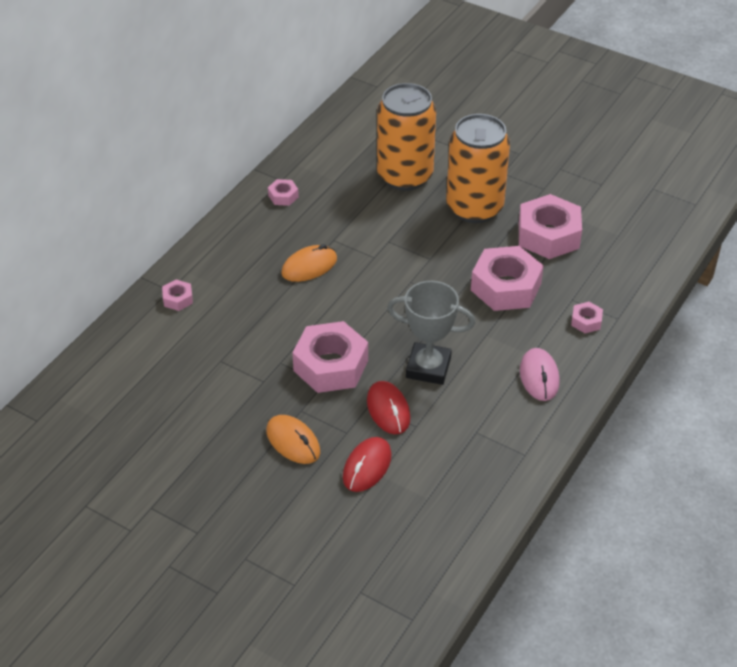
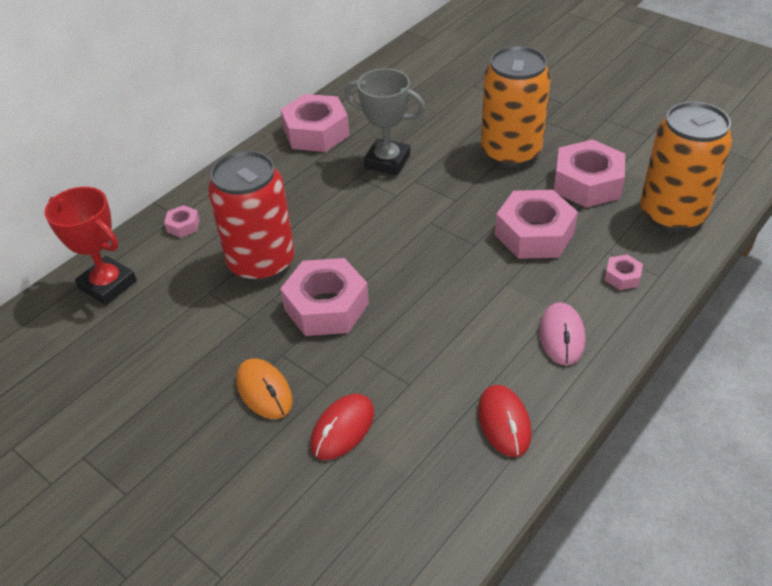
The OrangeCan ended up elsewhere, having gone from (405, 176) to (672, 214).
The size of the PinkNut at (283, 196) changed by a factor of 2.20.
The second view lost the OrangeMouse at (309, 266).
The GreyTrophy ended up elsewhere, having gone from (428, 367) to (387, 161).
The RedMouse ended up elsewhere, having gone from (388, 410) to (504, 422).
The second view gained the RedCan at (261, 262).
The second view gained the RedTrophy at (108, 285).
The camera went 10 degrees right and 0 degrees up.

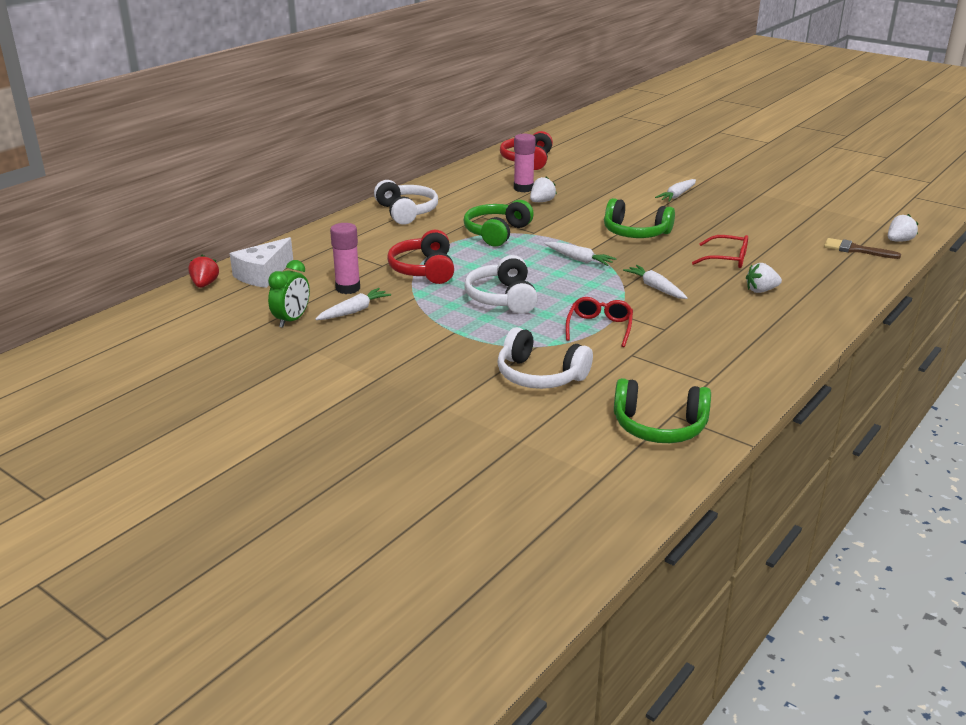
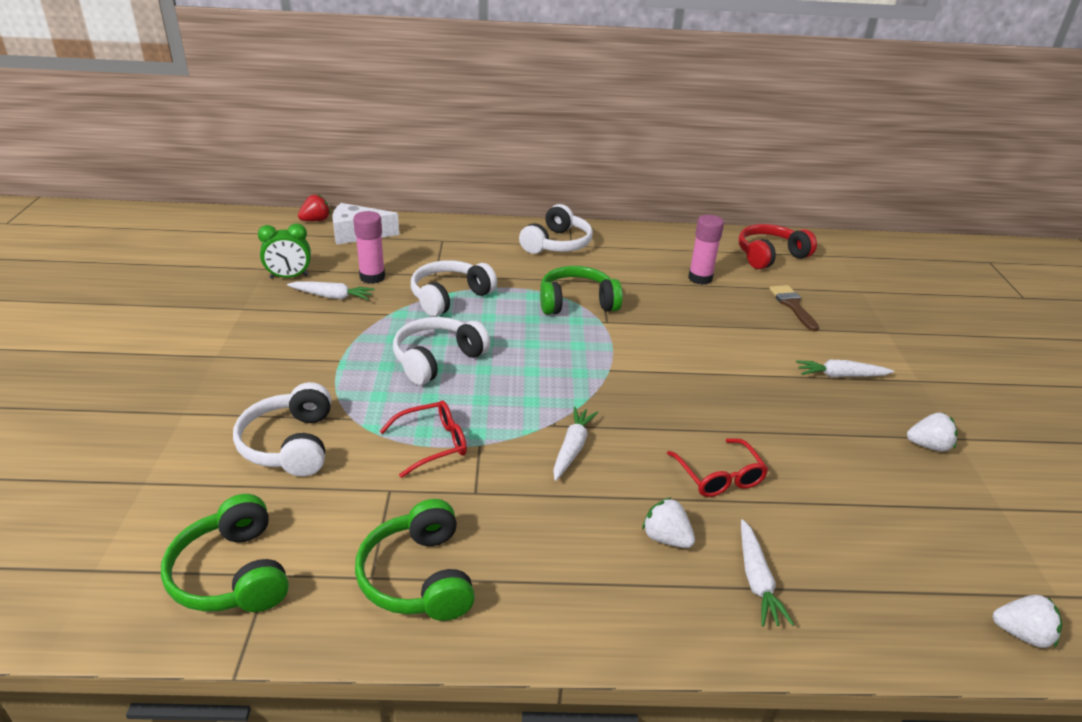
The WhiteStrawberry ended up elsewhere, having gone from (542, 201) to (928, 446).
The GreenHeadphones ended up elsewhere, having gone from (635, 233) to (418, 577).
What was the RedHeadphones at (424, 270) turned into the WhiteHeadphones at (449, 297).
The BrownBrush ended up elsewhere, having gone from (855, 250) to (792, 305).
The WhiteCarrot ended up elsewhere, having gone from (579, 259) to (757, 580).
The camera went 50 degrees right and 5 degrees up.

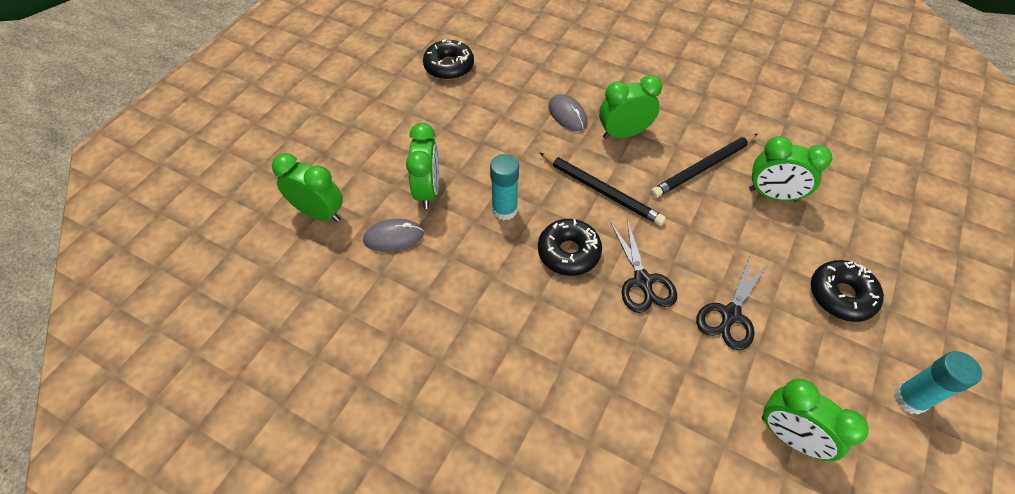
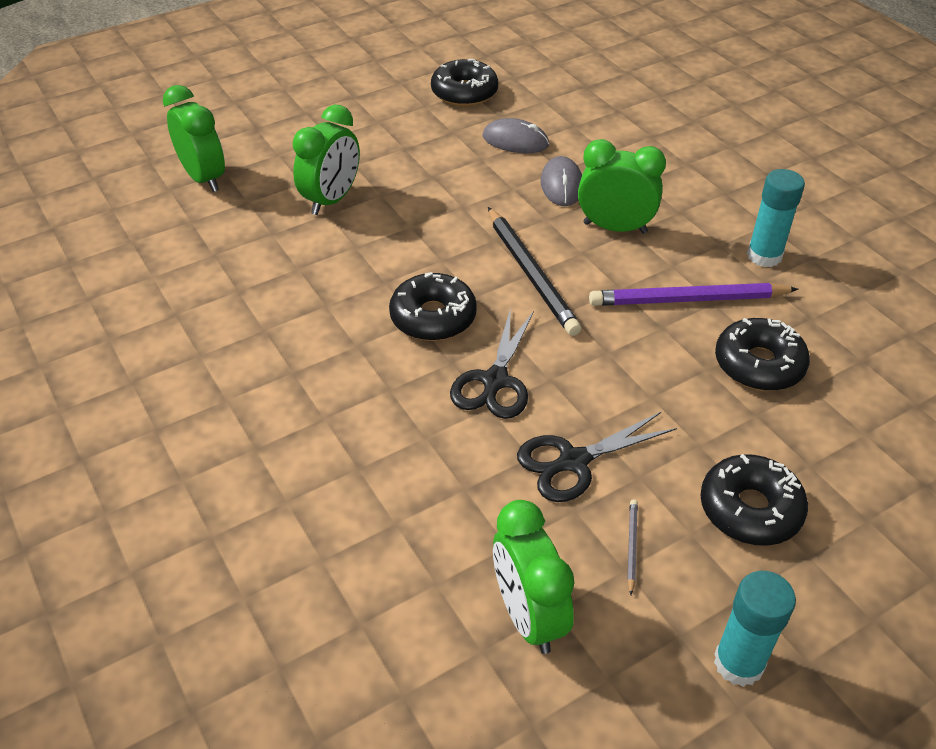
What was the BlackPencil at (703, 167) turned into the PurplePencil at (688, 299).
Where the GreenClock stood at (773, 195), the BlackDonut came to stand at (758, 364).
The TurquoiseGlueStick ended up elsewhere, having gone from (504, 210) to (764, 256).
The GreyMouse ended up elsewhere, having gone from (393, 237) to (515, 141).
The second view gained the GreyPencil at (631, 546).
The camera went 30 degrees right and 10 degrees down.

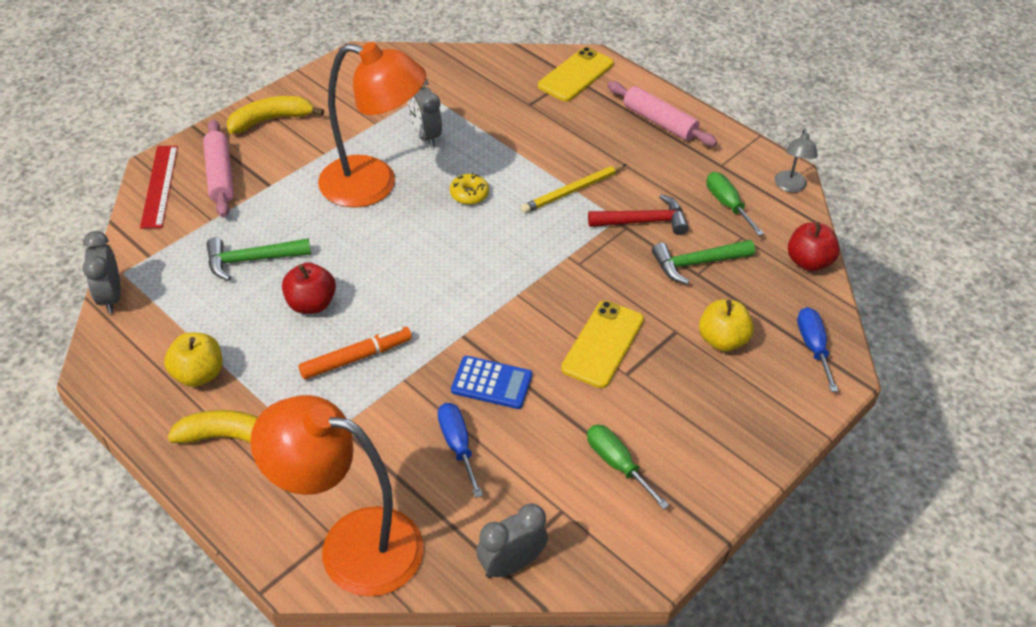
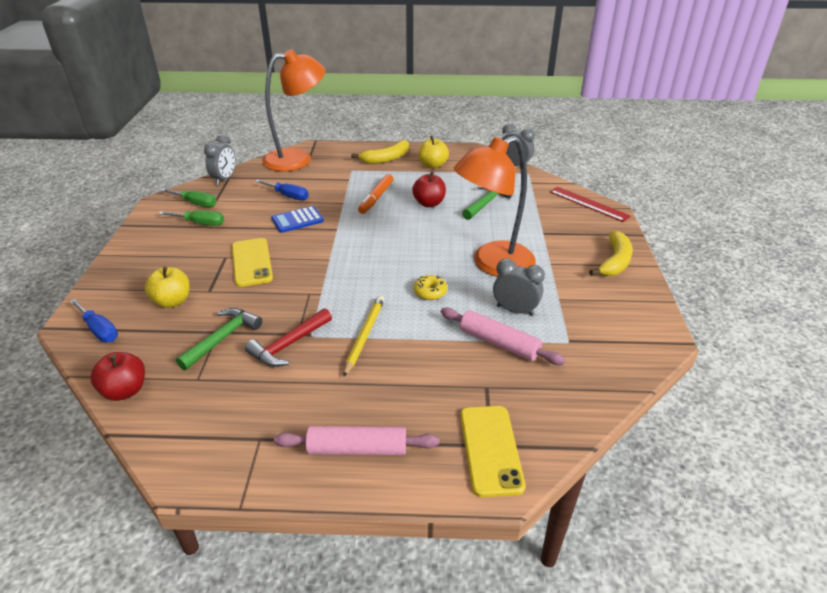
The PinkRollingPin ended up elsewhere, having gone from (220, 175) to (498, 343).
The second view lost the GreyLamp at (790, 186).
The GreenScrewdriver ended up elsewhere, having gone from (727, 204) to (196, 203).
The camera went 140 degrees right and 10 degrees down.

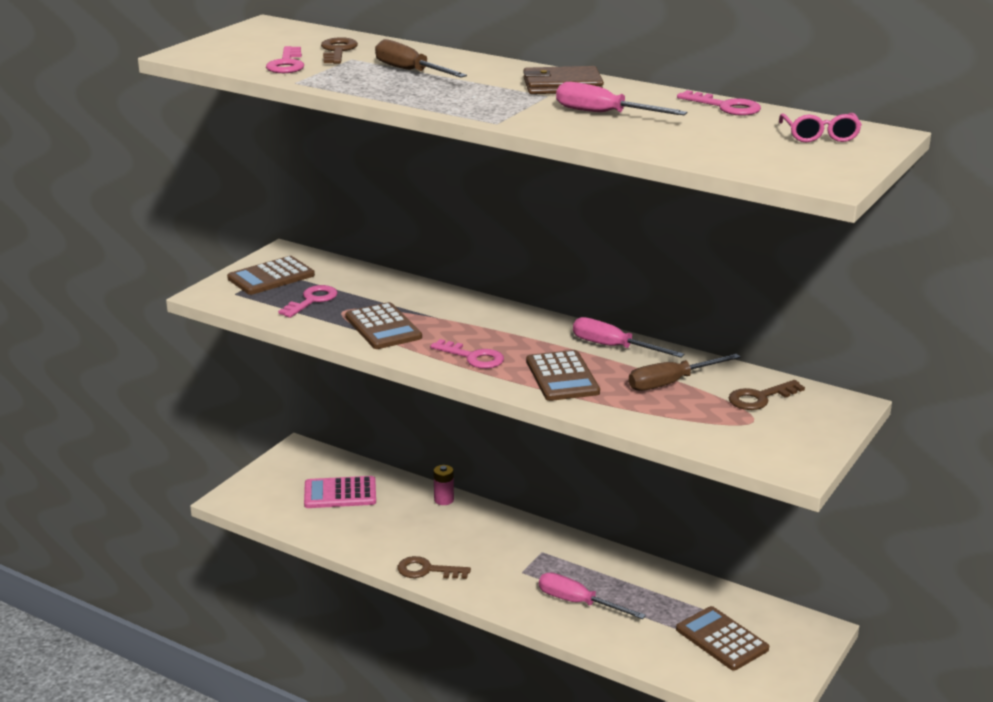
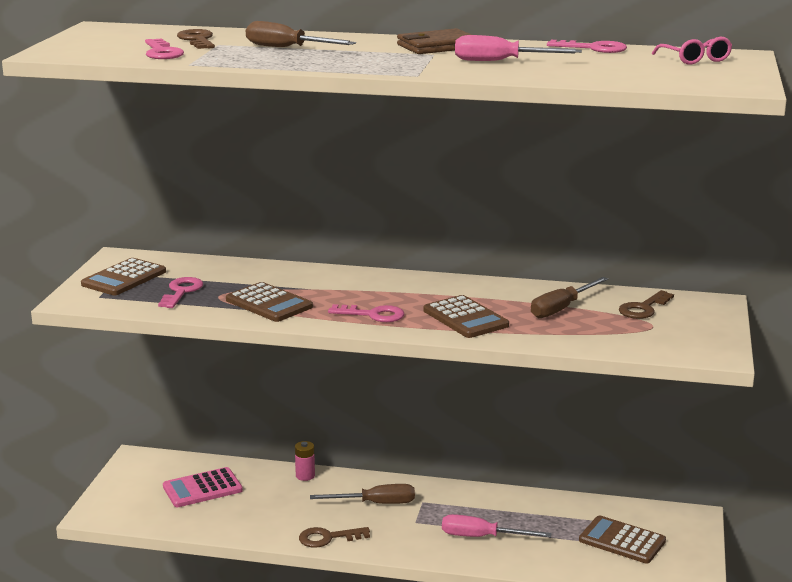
The second view lost the PinkScrewdriver at (613, 347).
The second view gained the BrownScrewdriver at (376, 503).
The camera went 20 degrees left and 5 degrees down.

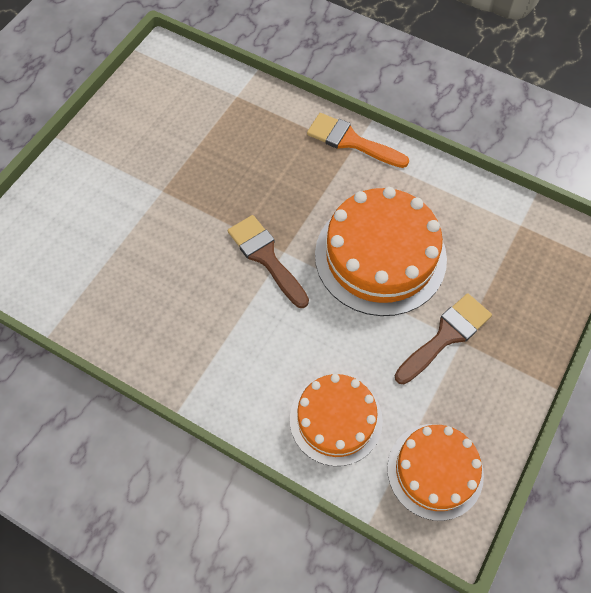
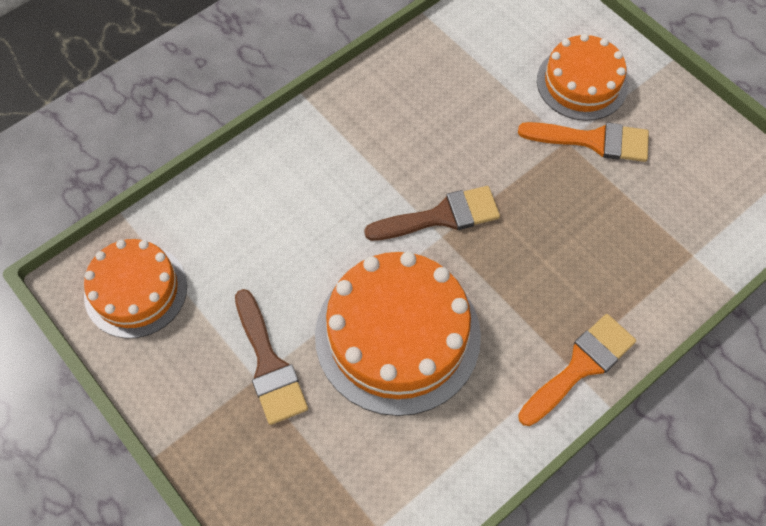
The OrangeCake ended up elsewhere, having gone from (336, 419) to (582, 83).
The second view gained the OrangeBrush at (593, 141).
The camera went 110 degrees right and 0 degrees up.

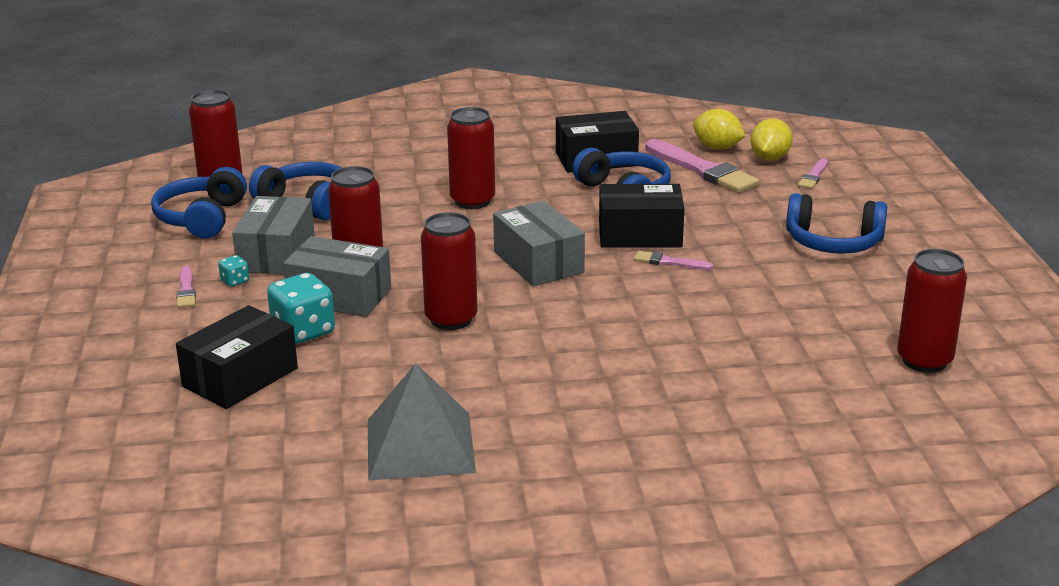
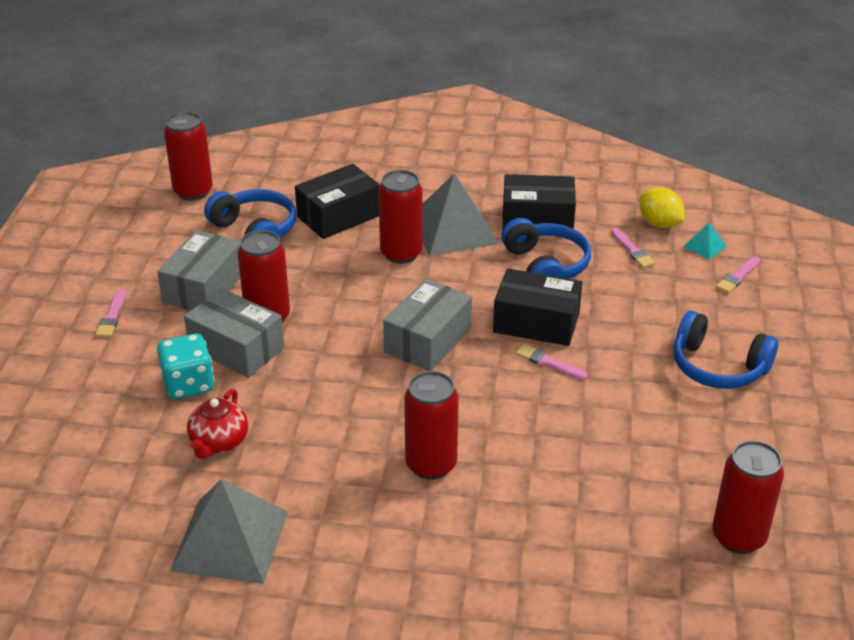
Where the YellowLemon stood at (769, 158), the TurquoisePyramid came to stand at (704, 246).
The size of the PinkBrush at (702, 170) changed by a factor of 0.49.
The second view lost the BlueHeadphones at (202, 218).
The GreyBox at (538, 262) ended up facing another way, 45 degrees clockwise from before.
The RedCan ended up elsewhere, having gone from (451, 319) to (431, 465).
The second view lost the TurquoiseDice at (235, 281).
The BlackBox ended up elsewhere, having gone from (240, 377) to (339, 216).
The second view gained the GreyPyramid at (453, 230).
The second view gained the RedTeapot at (219, 442).
The camera went 15 degrees right and 10 degrees up.

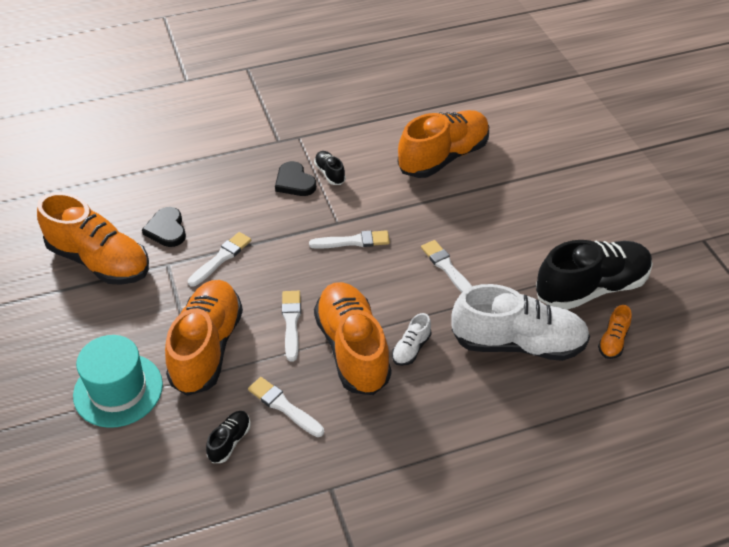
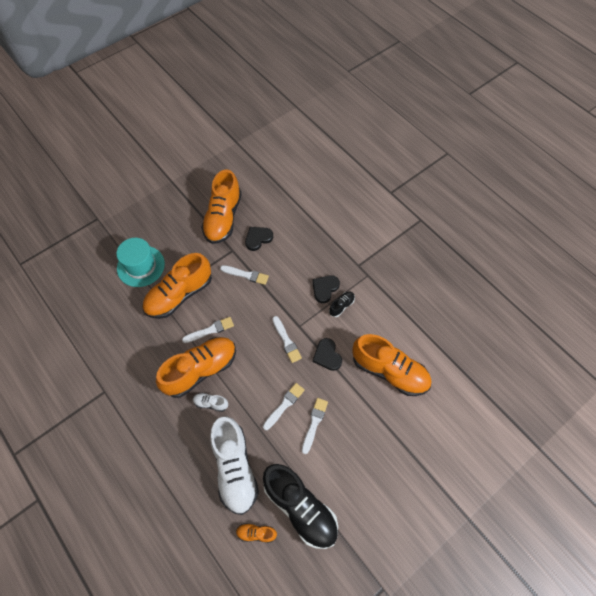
The OrangeShoe at (207, 348) ended up facing another way, 150 degrees clockwise from before.
The WhiteBrush ended up elsewhere, having gone from (284, 406) to (314, 423).
The second view lost the BlackShoe at (229, 441).
The second view gained the BlackHeart at (327, 356).
The camera went 70 degrees right and 15 degrees up.

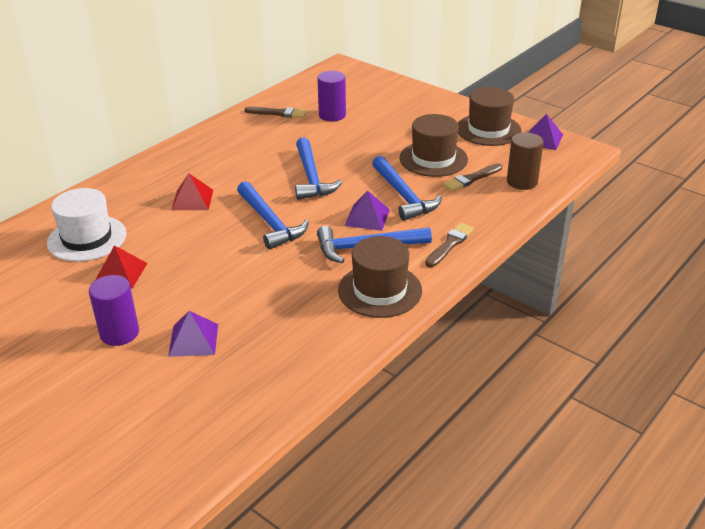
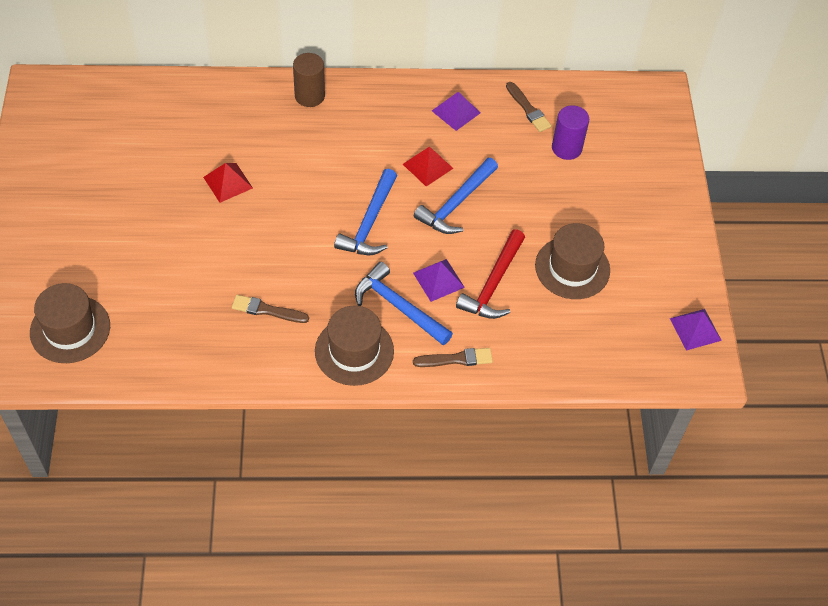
The BrownHat ended up elsewhere, having gone from (488, 130) to (70, 329).
The BrownCylinder ended up elsewhere, having gone from (522, 182) to (309, 96).
What was the BlueHammer at (403, 196) turned into the RedHammer at (493, 284).
The BrownBrush ended up elsewhere, having gone from (471, 179) to (267, 310).
The RedPyramid ended up elsewhere, having gone from (192, 199) to (427, 166).
The second view lost the WhiteHat at (87, 238).
The second view lost the PurpleCylinder at (119, 333).
The PurplePyramid ended up elsewhere, having gone from (193, 340) to (456, 111).
The camera went 45 degrees right and 20 degrees up.

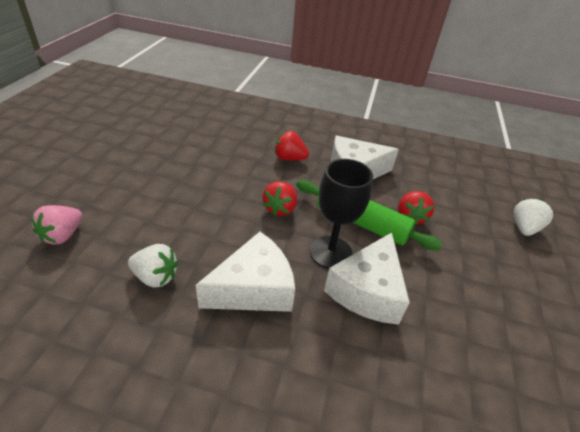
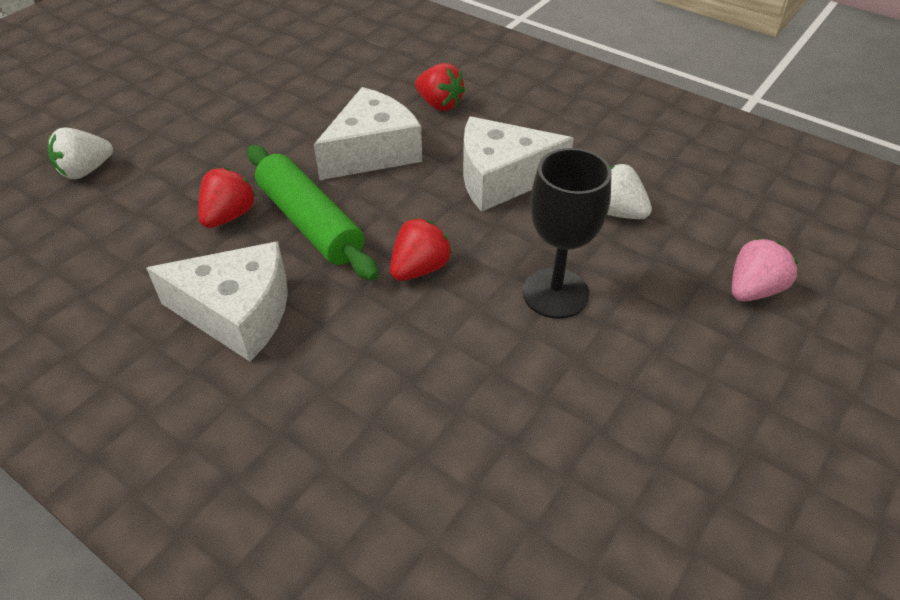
The RedStrawberry ended up elsewhere, having gone from (289, 158) to (439, 104).
The BlackGoblet ended up elsewhere, having gone from (330, 252) to (555, 293).
The camera went 155 degrees left and 5 degrees up.

